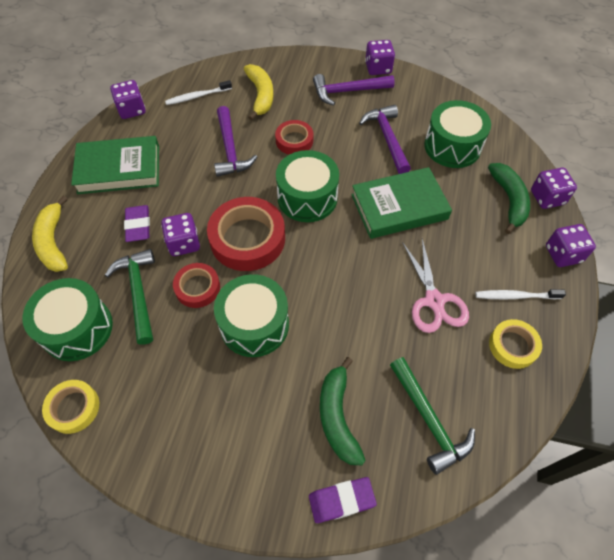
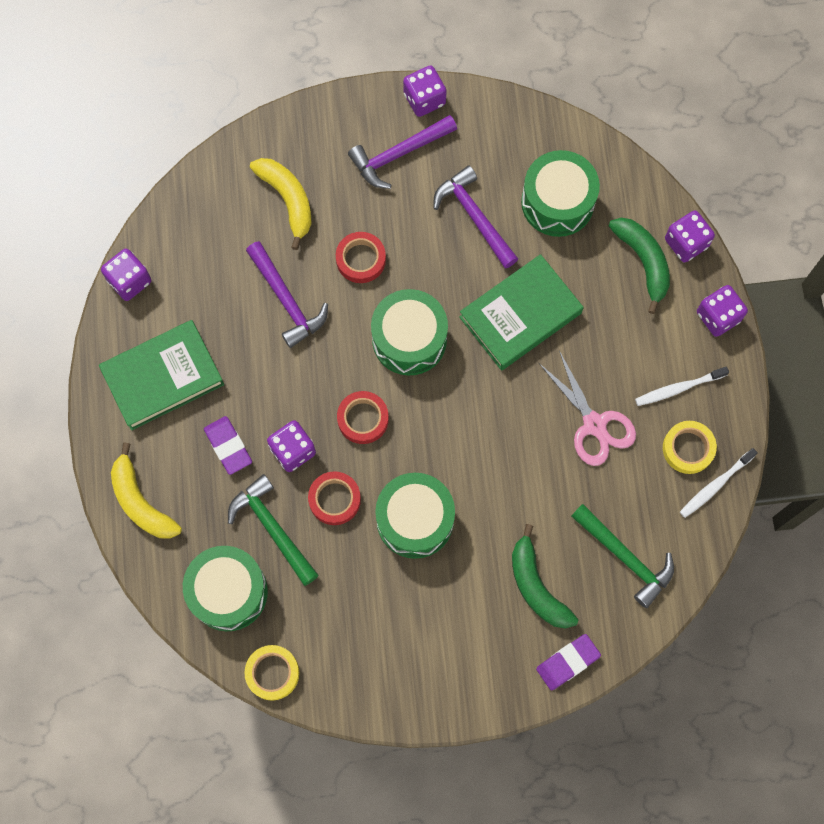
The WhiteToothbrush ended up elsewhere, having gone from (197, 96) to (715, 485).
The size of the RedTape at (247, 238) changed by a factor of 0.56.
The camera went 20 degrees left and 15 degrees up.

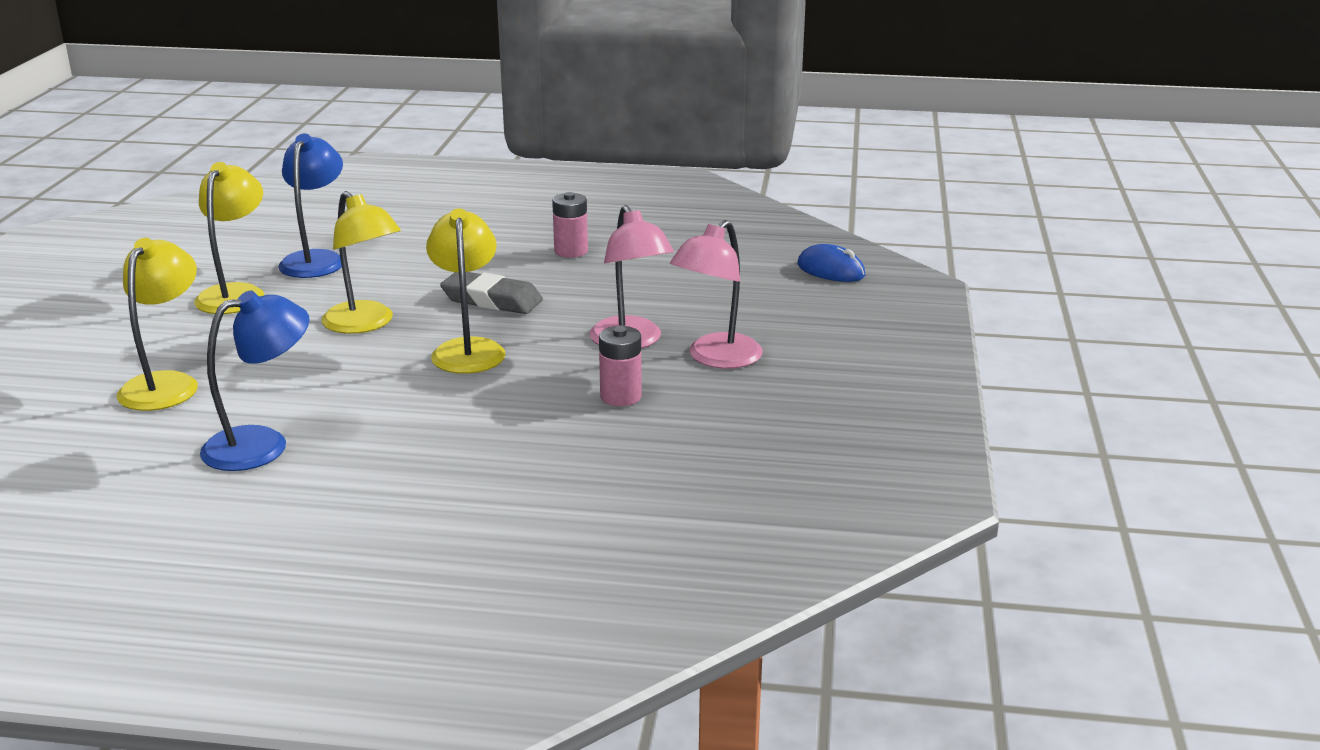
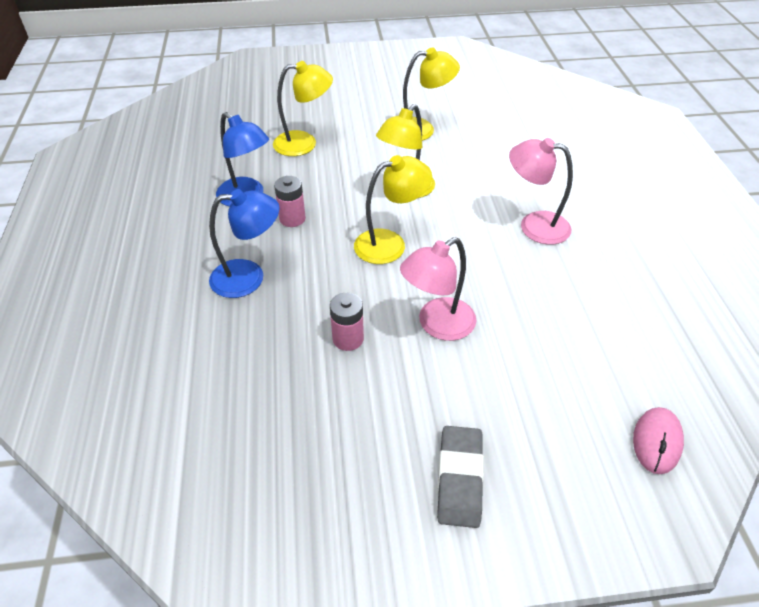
The BlueLamp ended up elsewhere, having gone from (316, 259) to (249, 277).
The PinkBattery ended up elsewhere, having gone from (571, 251) to (292, 219).
The PinkLamp ended up elsewhere, having gone from (716, 358) to (534, 225).
What was the BlueMouse at (831, 270) turned into the PinkMouse at (657, 442).
The GreyEraser ended up elsewhere, having gone from (492, 300) to (459, 478).
The camera went 75 degrees right and 20 degrees up.

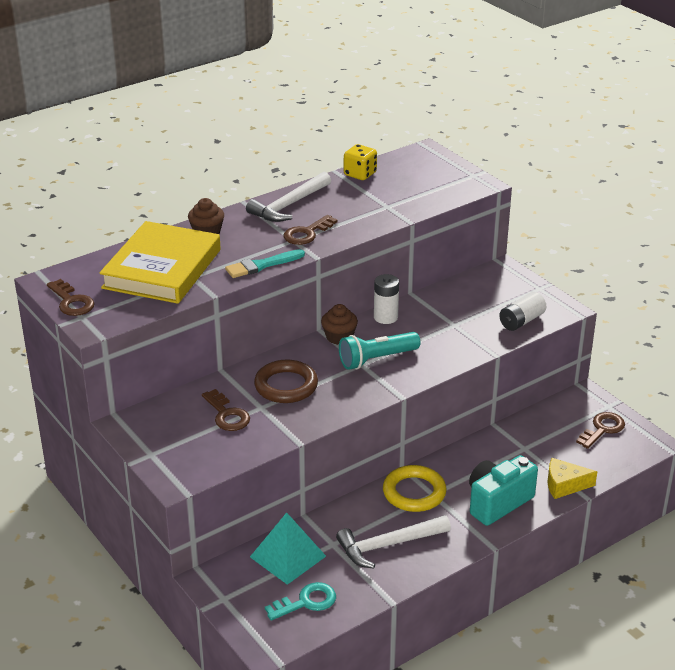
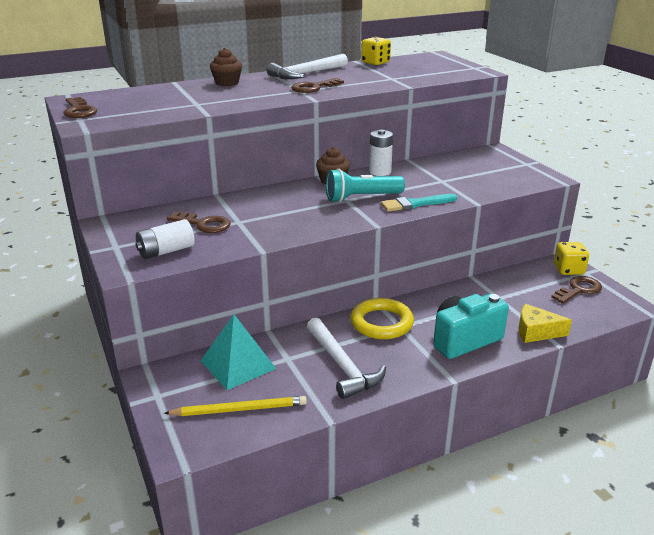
The second view lost the YellowBook at (162, 269).
The TurquoiseBrush ended up elsewhere, having gone from (262, 265) to (416, 204).
The WhiteBattery ended up elsewhere, having gone from (521, 321) to (166, 251).
The second view lost the BrownRing at (286, 386).
The BrownKey at (227, 415) ended up facing another way, 45 degrees counterclockwise from before.
The WhiteHammer at (388, 545) ended up facing another way, 105 degrees counterclockwise from before.
Where the TurquoiseKey stood at (306, 602), the YellowPencil came to stand at (239, 409).
The second view gained the YellowDice at (568, 270).
The camera went 10 degrees right and 5 degrees down.

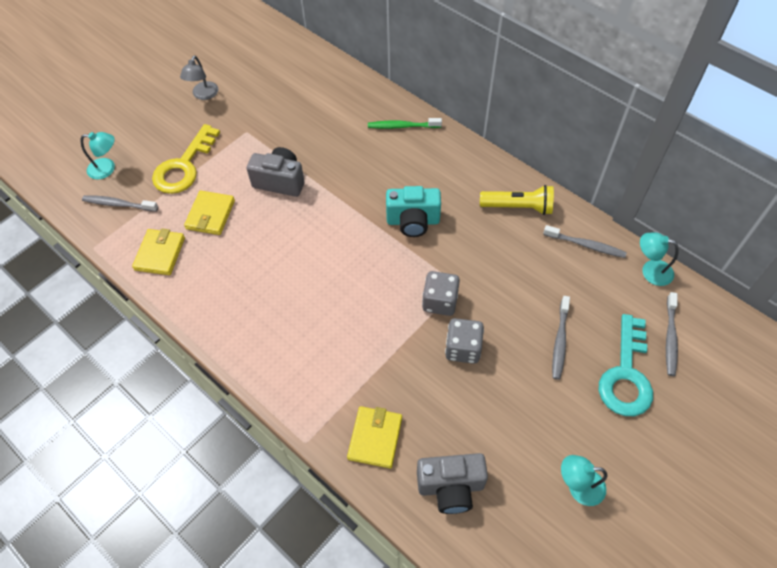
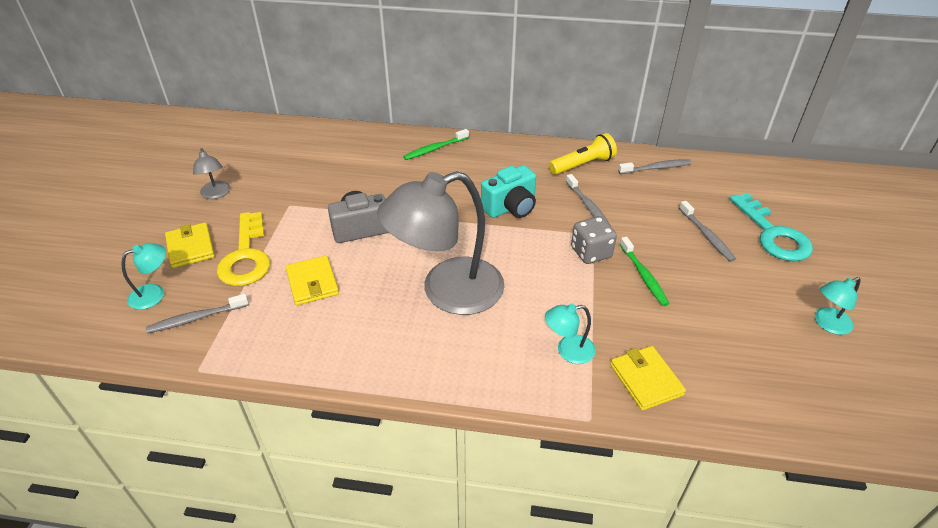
The YellowWallet ended up elsewhere, having gone from (160, 254) to (190, 247).
The TurquoiseLamp ended up elsewhere, having gone from (650, 270) to (568, 351).
The GreyToothbrush ended up elsewhere, having gone from (670, 338) to (588, 206).
Where the GreyDice stood at (463, 348), the GreenToothbrush came to stand at (644, 276).
The second view lost the GreyCamera at (450, 487).
The second view gained the GreyLamp at (447, 291).
The camera went 35 degrees left and 15 degrees down.

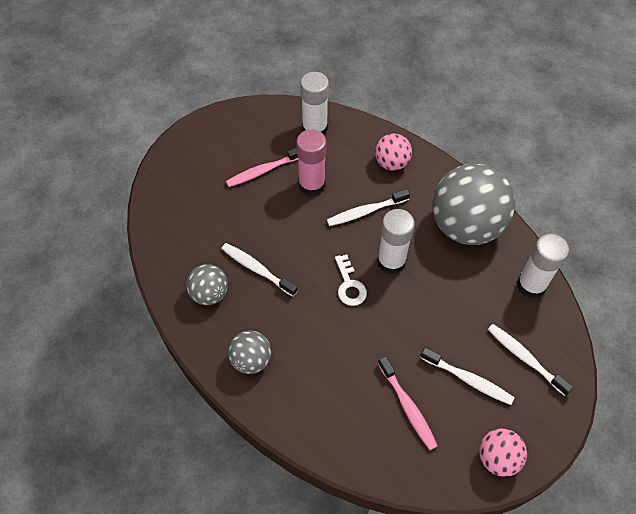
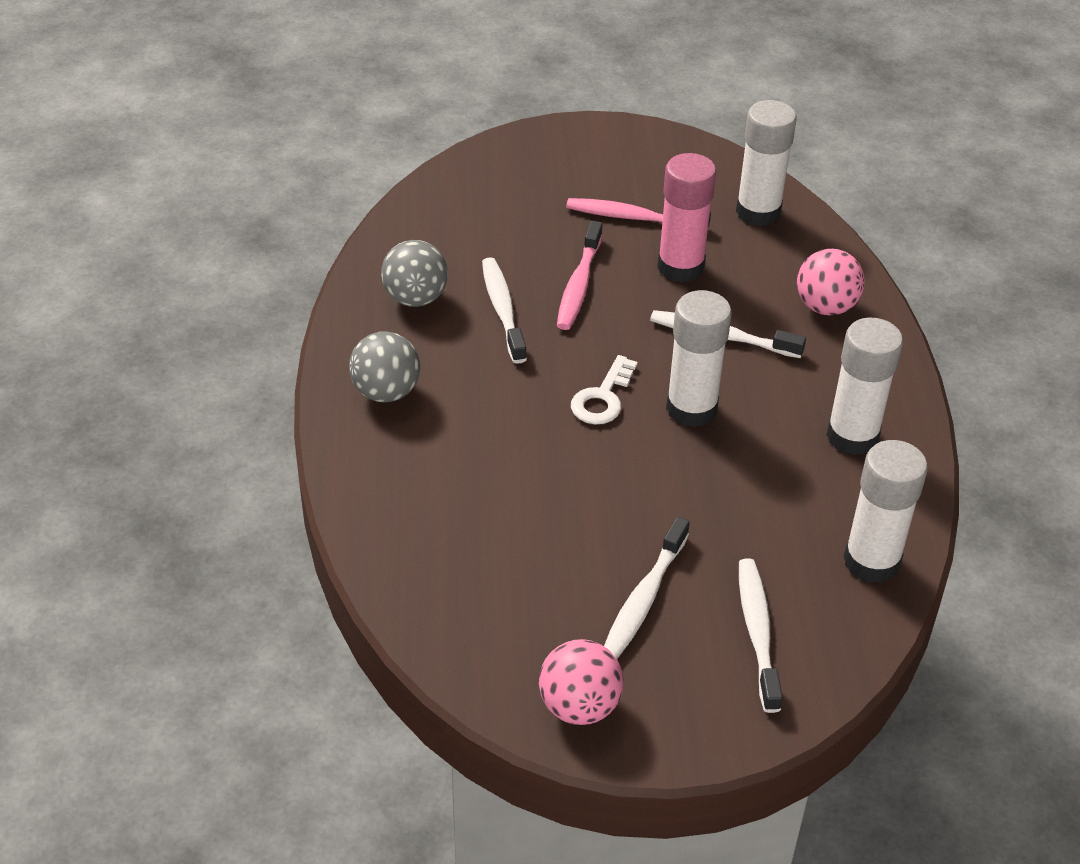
Where the GreyBall stood at (465, 226), the WhiteGlueStick came to stand at (852, 436).
The WhiteToothbrush at (468, 379) ended up facing another way, 45 degrees clockwise from before.
The PinkToothbrush ended up elsewhere, having gone from (408, 407) to (578, 285).
The camera went 40 degrees right and 15 degrees down.

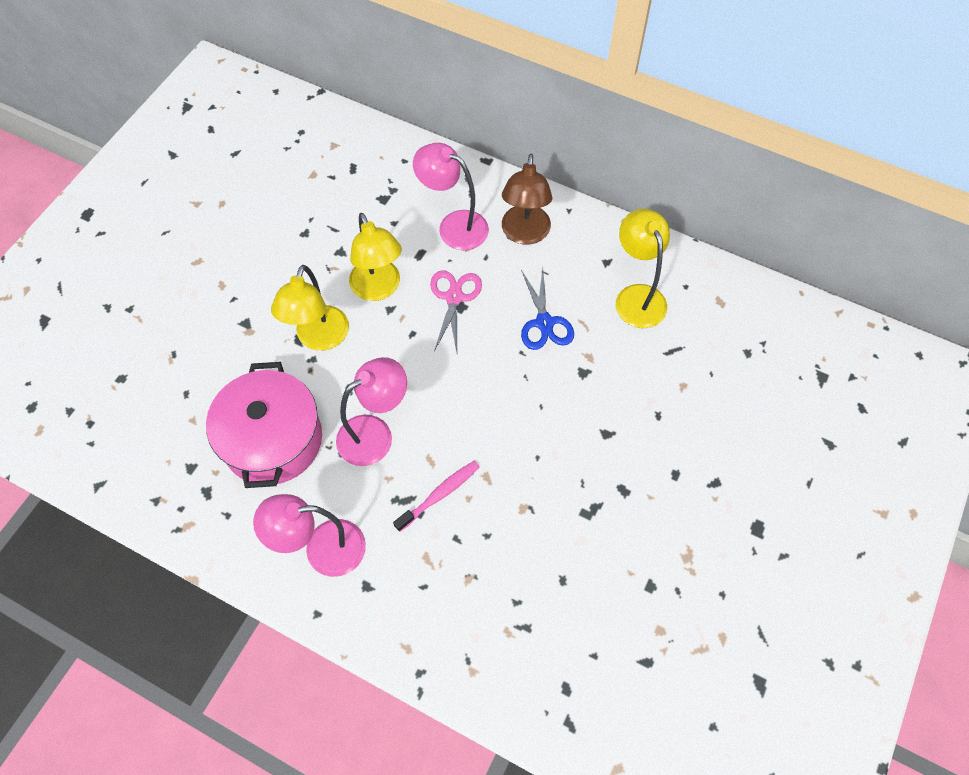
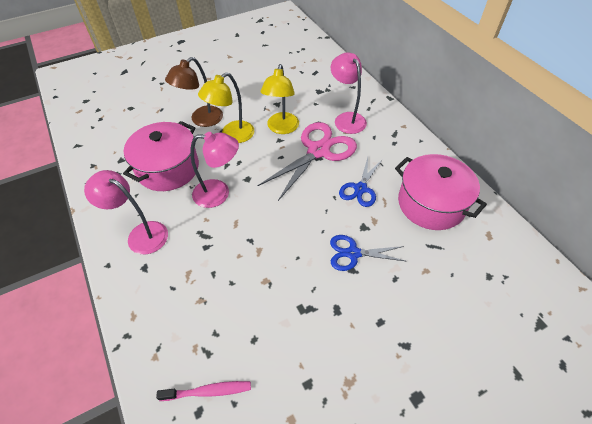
The BrownLamp ended up elsewhere, having gone from (524, 234) to (201, 120).
Where the YellowLamp stood at (637, 296), the PinkPot came to stand at (431, 204).
The size of the PinkScissors at (454, 297) changed by a factor of 1.74.
The PinkToothbrush ended up elsewhere, having gone from (440, 494) to (208, 391).
The second view gained the BlueScissors at (353, 253).
The camera went 35 degrees right and 10 degrees down.

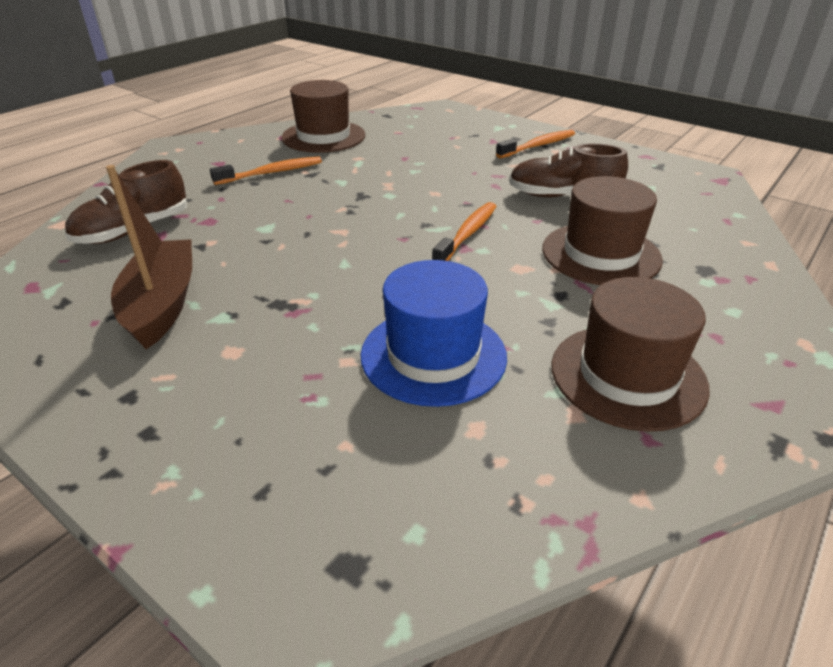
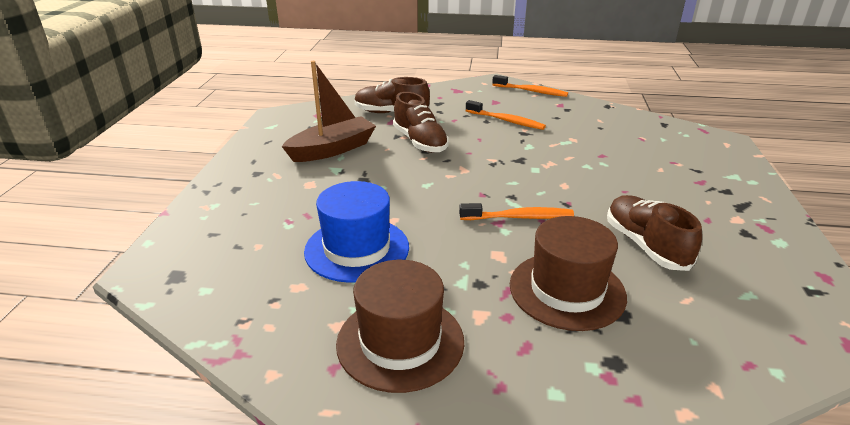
The second view lost the BrownHat at (323, 136).
The OrangeToothbrush ended up elsewhere, having gone from (538, 146) to (531, 91).
The second view gained the BrownShoe at (420, 142).
The camera went 60 degrees right and 5 degrees down.

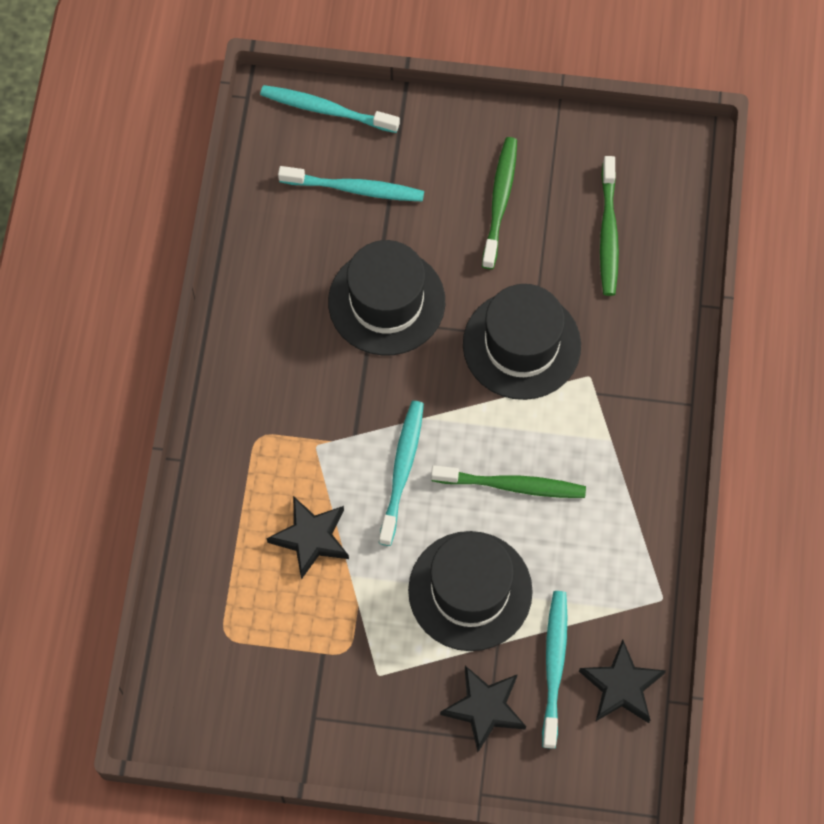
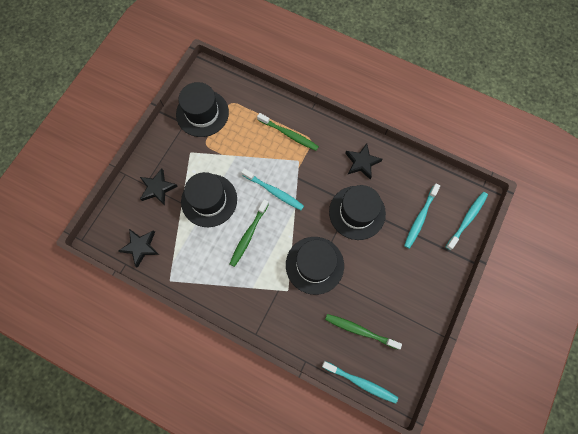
The GreenToothbrush ended up elsewhere, having gone from (500, 201) to (289, 134).
The BlackStar ended up elsewhere, having gone from (311, 538) to (362, 162).
The TurquoiseToothbrush ended up elsewhere, having gone from (554, 666) to (361, 382).
The second view gained the BlackHat at (202, 113).
The camera went 110 degrees right and 5 degrees up.

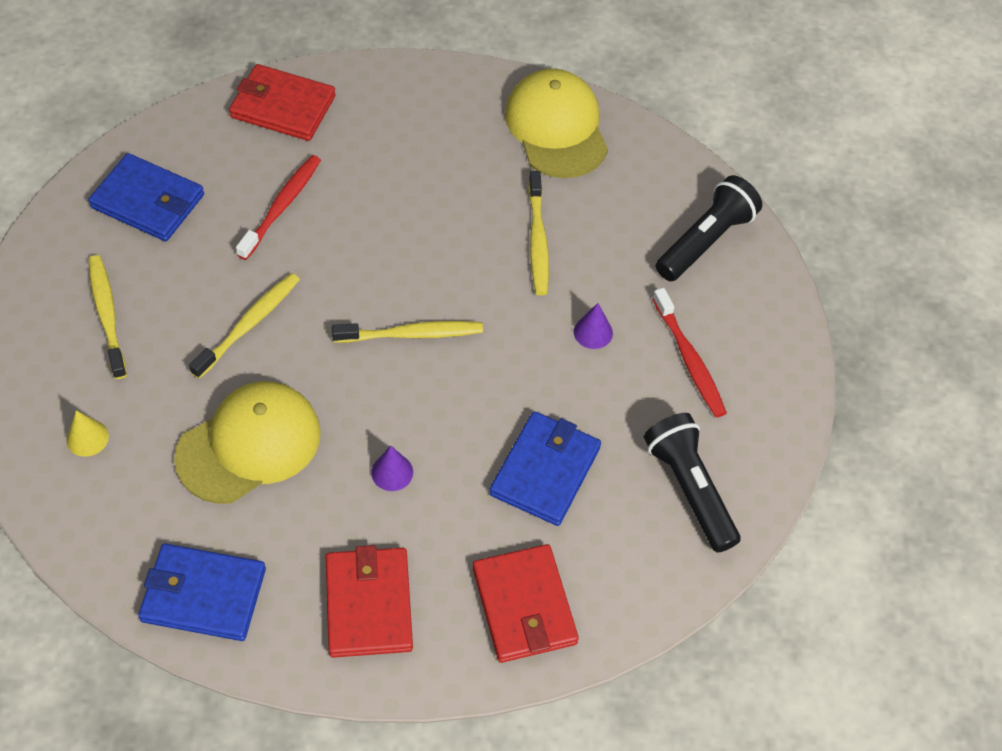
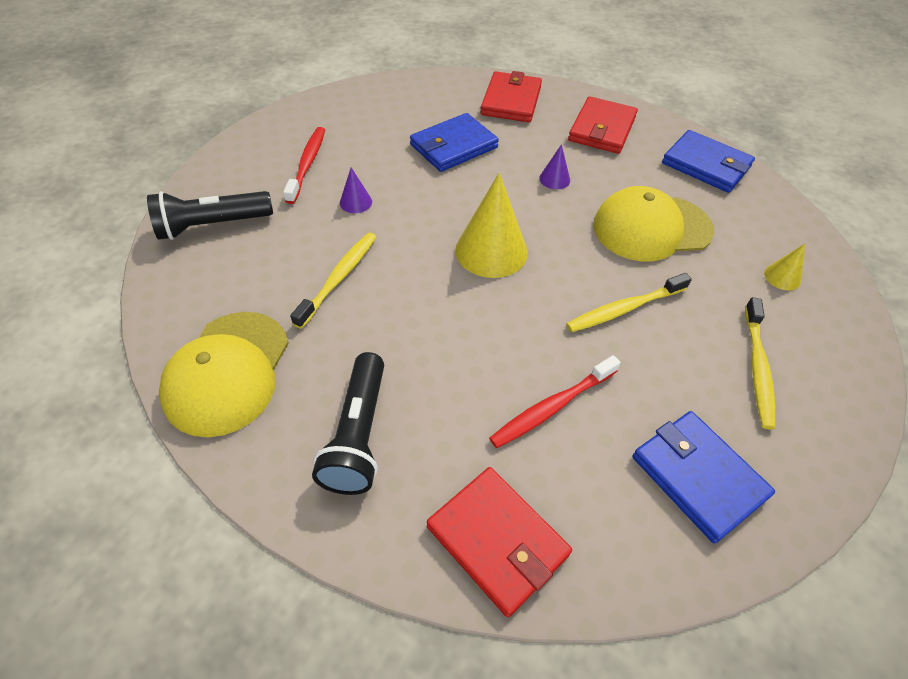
Where the YellowToothbrush stood at (412, 334), the YellowCone came to stand at (491, 251).
The BlackFlashlight ended up elsewhere, having gone from (690, 489) to (358, 434).
The camera went 150 degrees left and 5 degrees down.

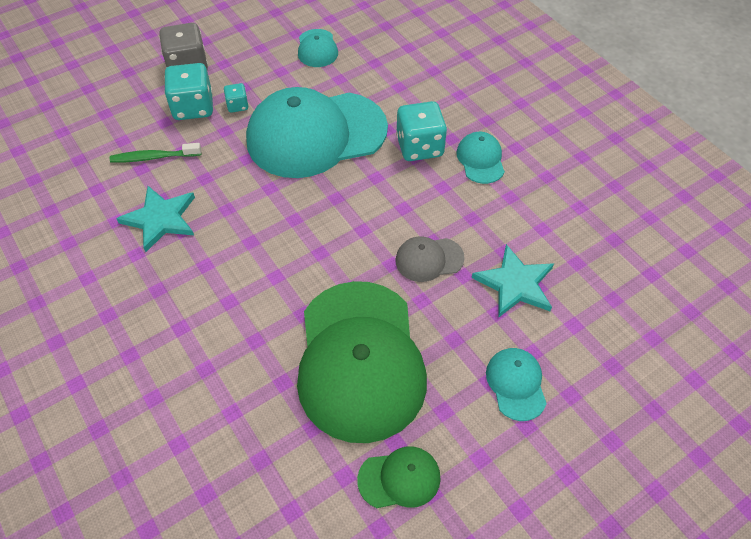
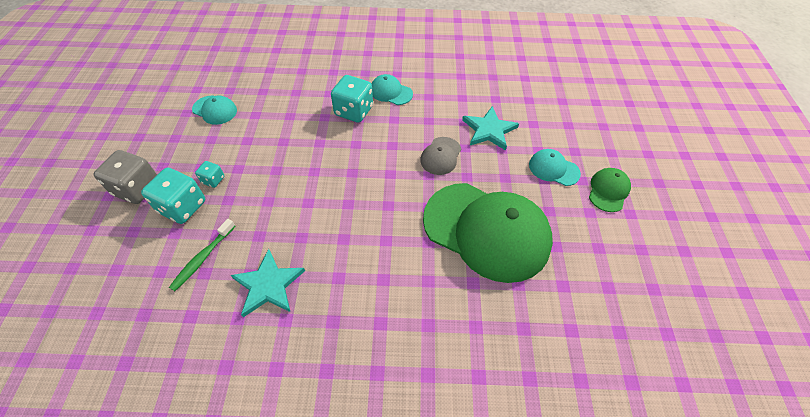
The second view lost the TurquoiseCap at (316, 134).
The GreenCap ended up elsewhere, having gone from (399, 478) to (608, 191).
The camera went 55 degrees left and 0 degrees up.

